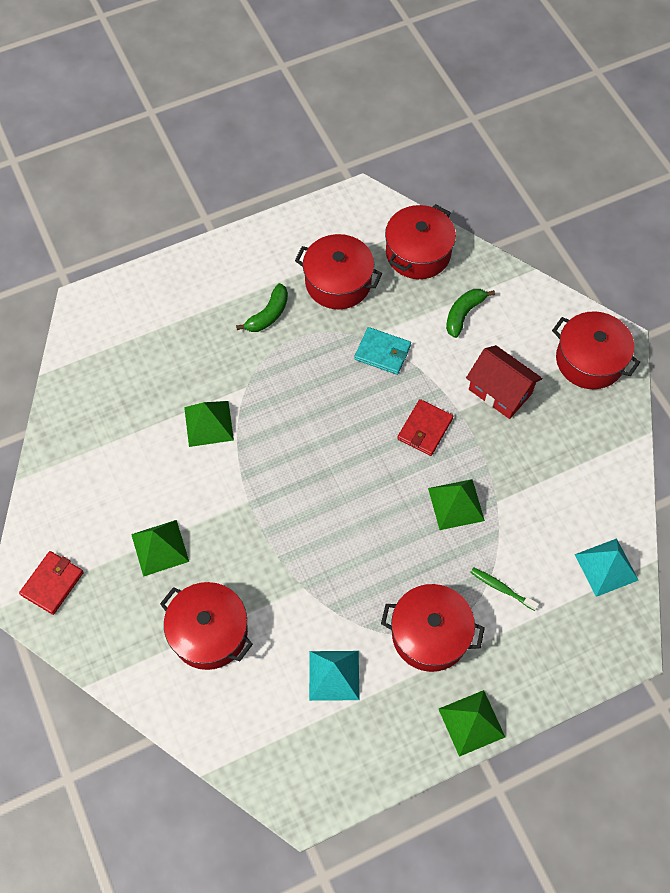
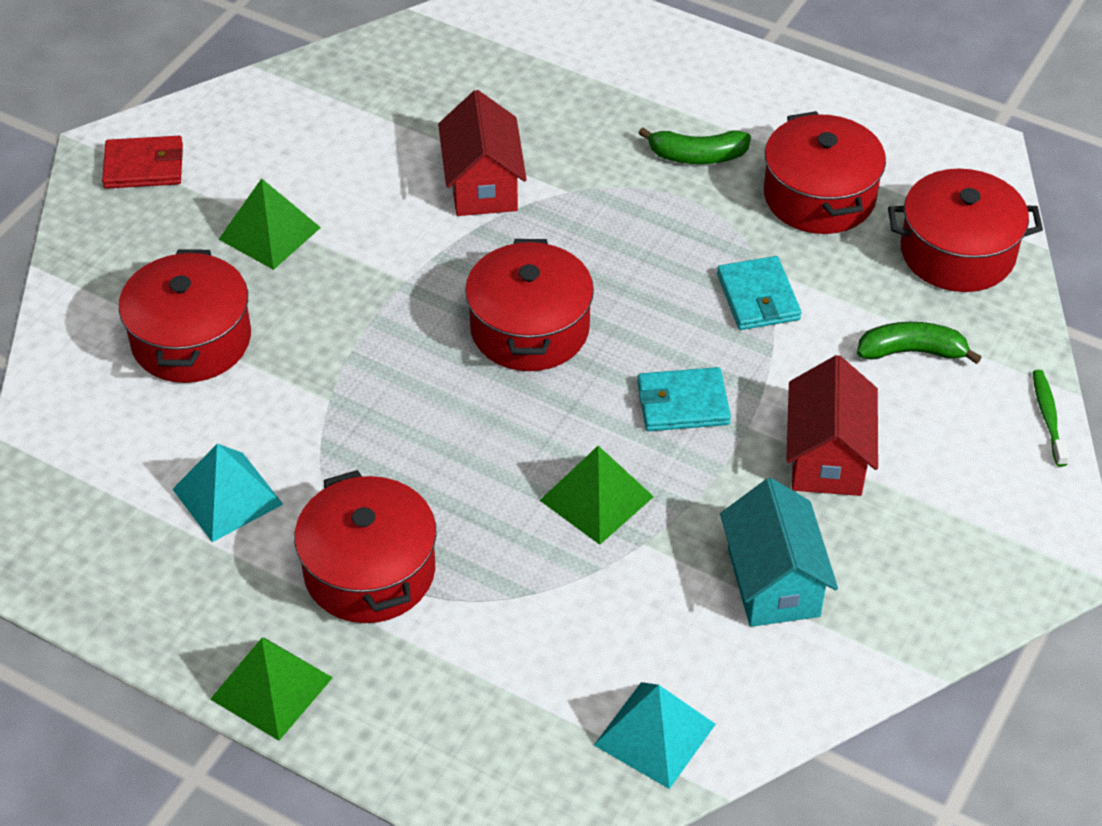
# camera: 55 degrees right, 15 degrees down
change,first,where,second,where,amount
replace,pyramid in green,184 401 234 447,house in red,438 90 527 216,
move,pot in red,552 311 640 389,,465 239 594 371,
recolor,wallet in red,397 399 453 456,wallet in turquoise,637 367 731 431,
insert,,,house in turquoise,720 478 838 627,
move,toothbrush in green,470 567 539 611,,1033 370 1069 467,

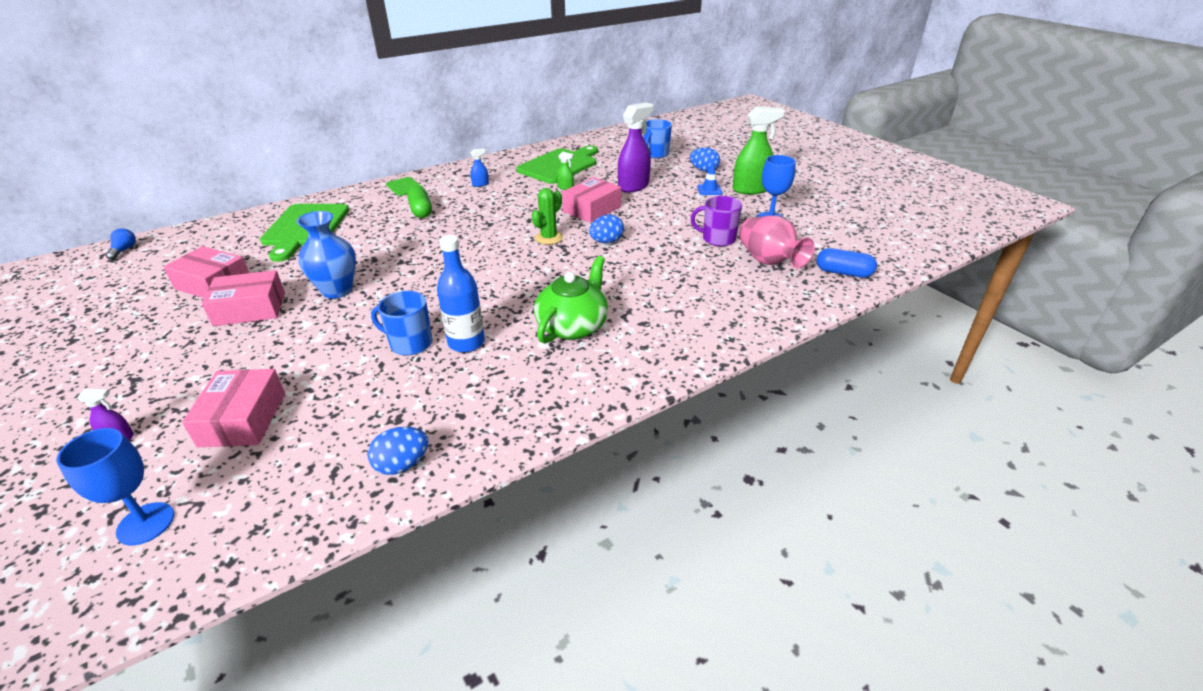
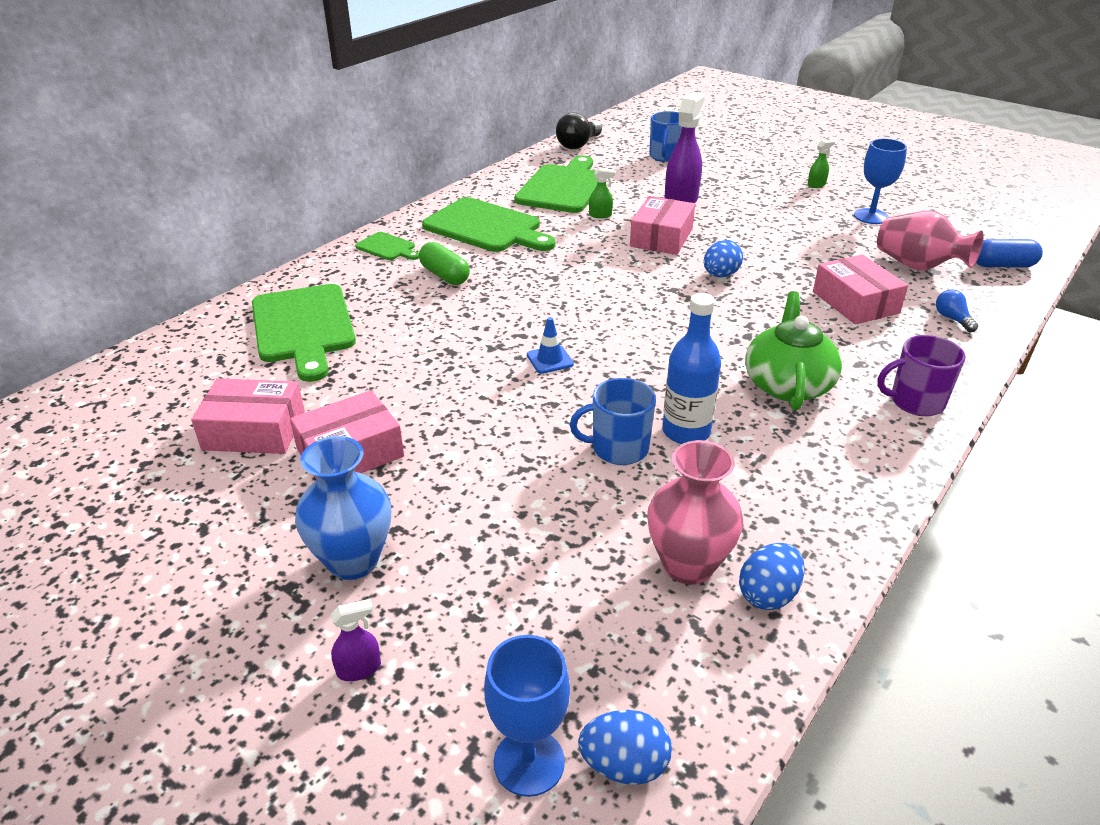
# camera: 20 degrees left, 0 degrees up
change,first,where,second,where,amount
move,vase in blue,296 211 356 299,,295 436 391 580,
replace,spray bottle in blue,470 149 489 187,cutting board in green,422 197 556 252,
move,traffic cone in blue,697 162 722 195,,527 317 574 374,
insert,,,light bulb in black,556 113 602 149,
move,egg in blue,690 147 720 172,,578 710 672 785,
insert,,,vase in pink,647 440 743 585,
resize,spray bottle in green,732 106 785 195,,807 139 835 188,x0.46
move,box in pink,182 369 285 447,,813 254 908 325,
move,mug in purple,691 196 742 246,,877 335 966 416,
move,light bulb in blue,106 228 136 260,,936 289 978 332,
delete,cactus in green,532 188 563 245,,,

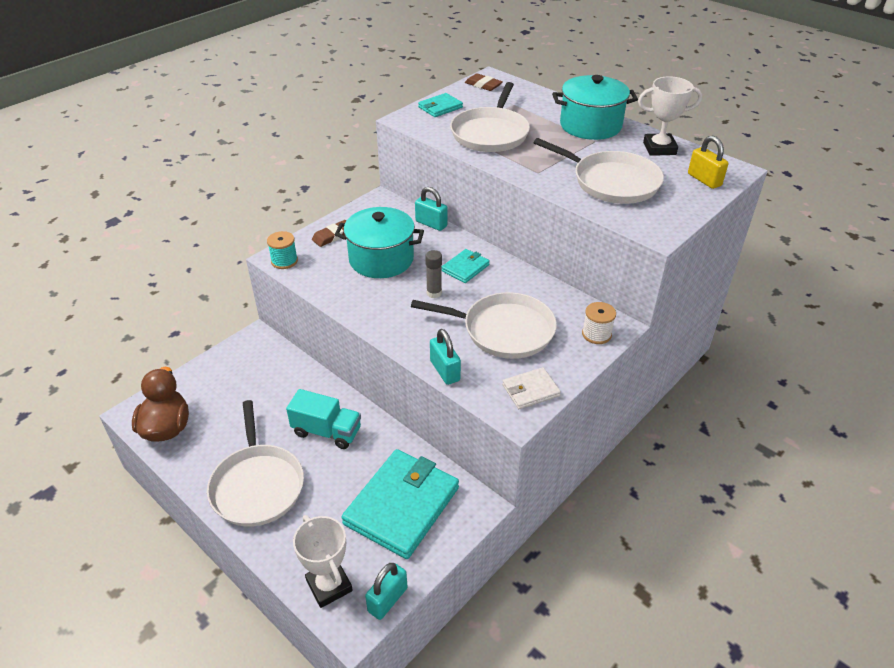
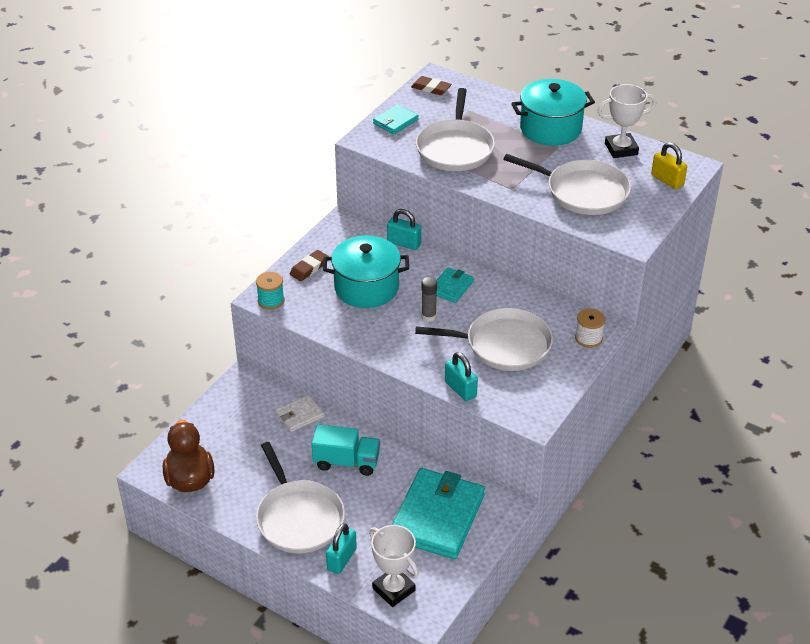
# camera: 10 degrees left, 0 degrees up
change,first,where,second,where,amount
move,wallet in white,502 367 561 409,,276 395 324 432,
move,padlock in turquoise,365 563 407 620,,326 523 357 574,

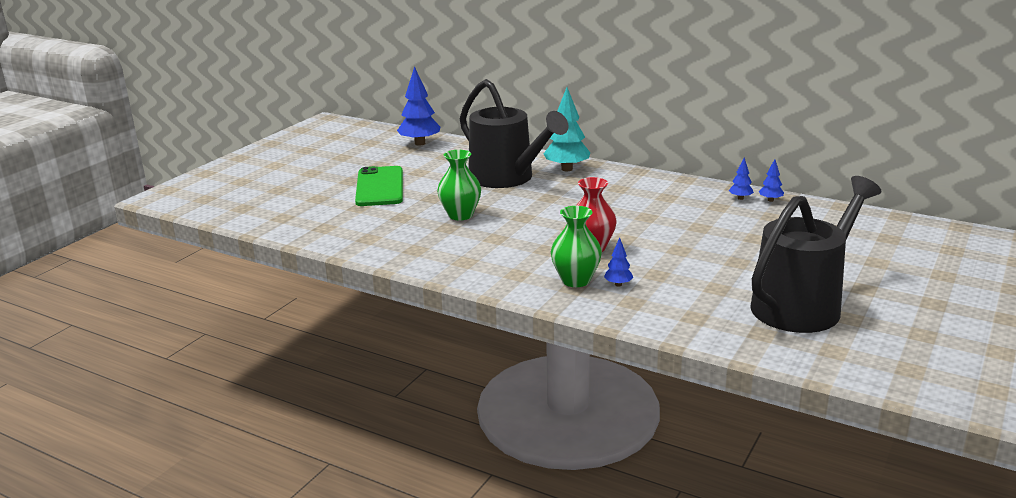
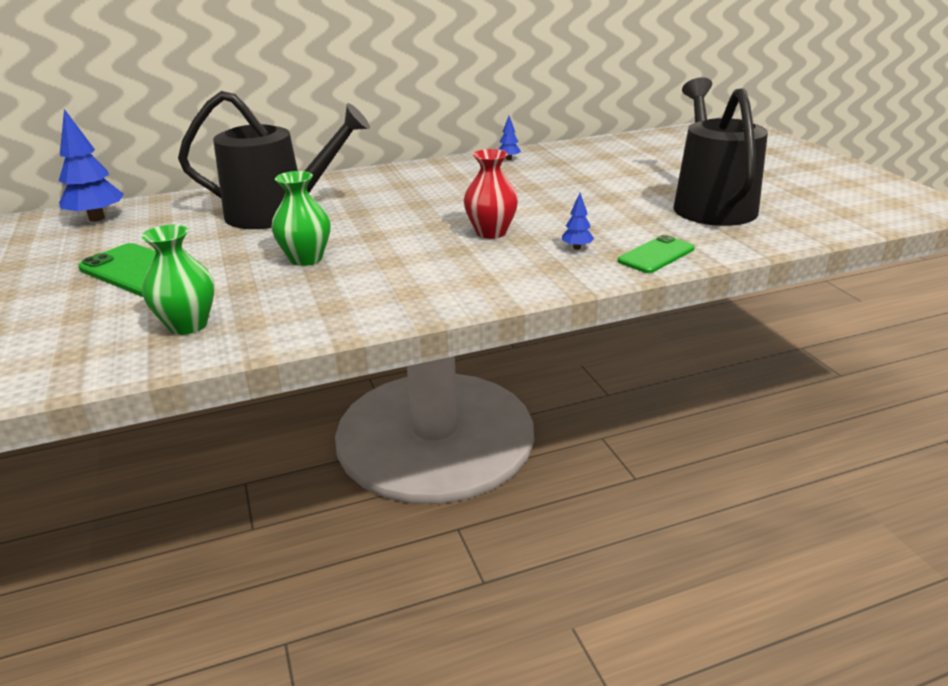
# camera: 50 degrees left, 5 degrees up
change,first,where,second,where,amount
move,vase in green,551 206 602 287,,141 225 214 335,
insert,,,phone in green,618 235 695 273,
delete,tree in turquoise,543 87 590 171,,,
delete,tree in blue,759 159 784 202,,,

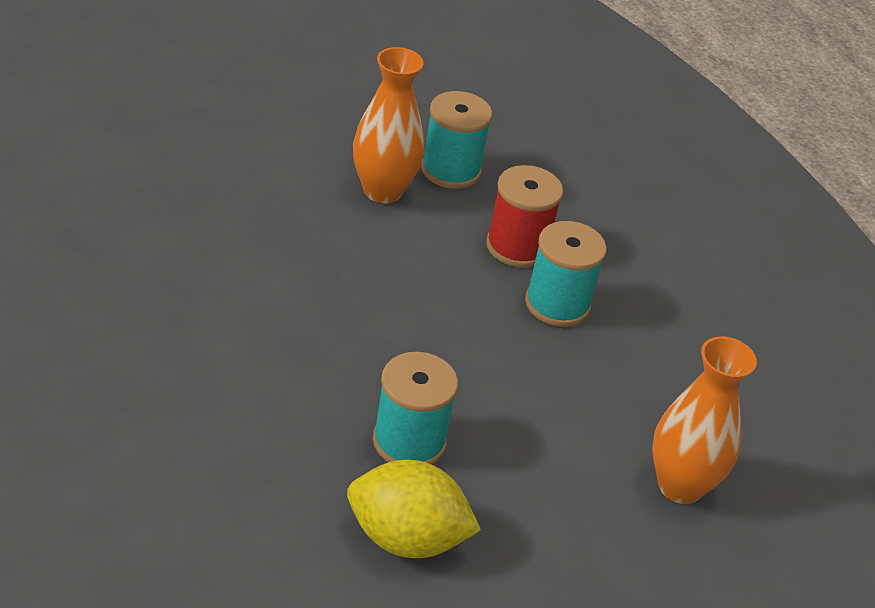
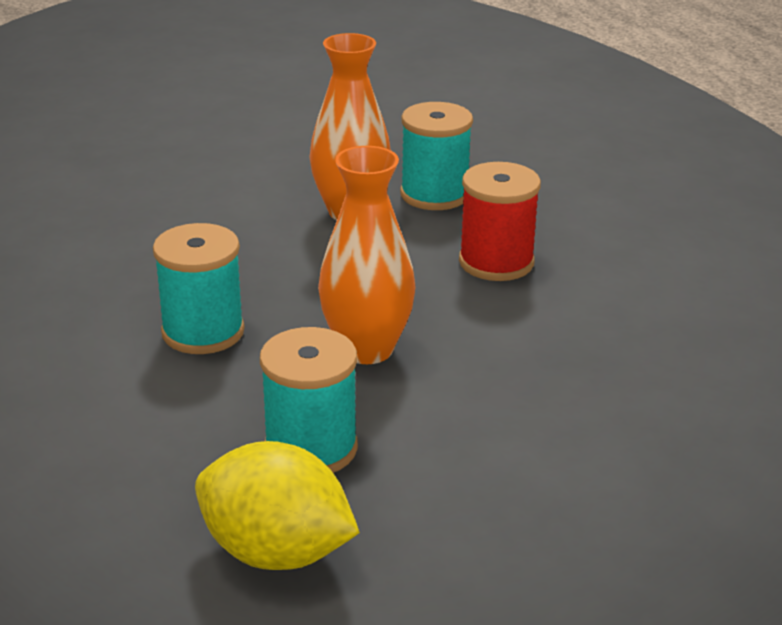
# camera: 15 degrees right, 10 degrees down
change,first,where,second,where,amount
move,spool in turquoise,525 221 607 327,,153 223 245 354,
move,vase in orange,652 336 757 504,,318 146 416 364,

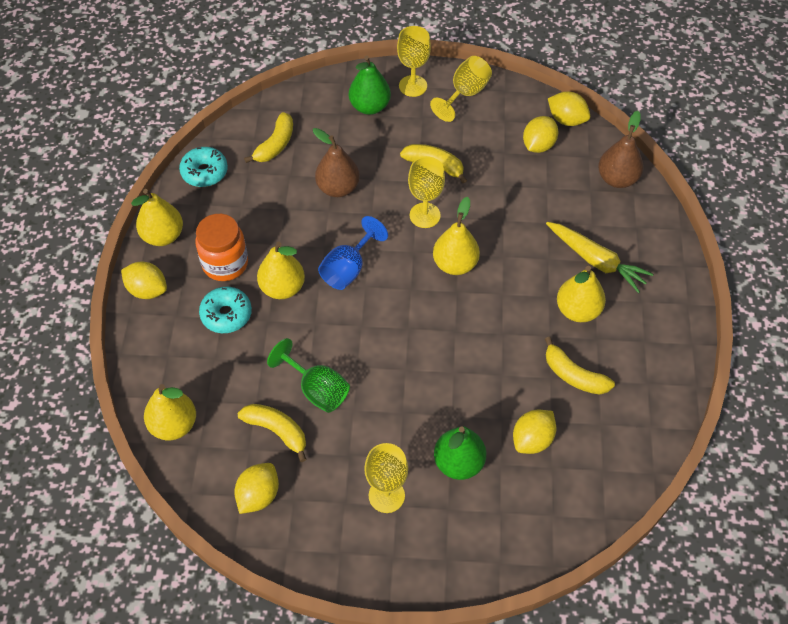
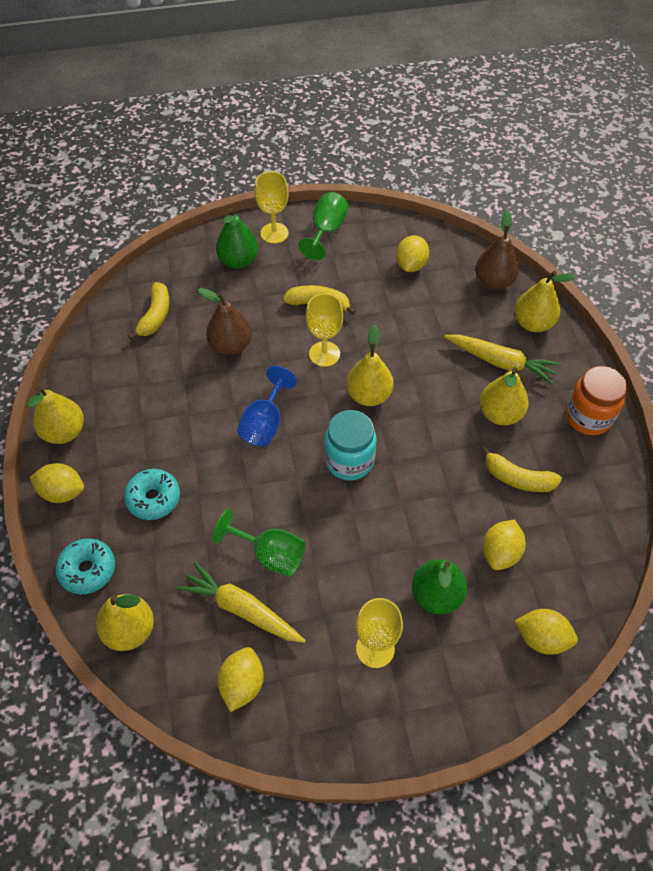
# camera: 15 degrees left, 0 degrees up
change,first,where,second,where,amount
move,donut in turquoise,179 147 228 187,,55 538 115 594,
replace,banana in yellow,238 404 307 462,carrot in yellow,177 562 306 643,
recolor,goblet in yellow,430 56 492 122,goblet in green,298 192 348 260,
insert,,,jar in turquoise,324 410 376 480,
move,pear in yellow,257 242 305 299,,514 271 576 332,
move,lemon in yellow,548 92 590 126,,515 609 578 655,
move,jar in orange,195 214 248 281,,566 366 628 435,

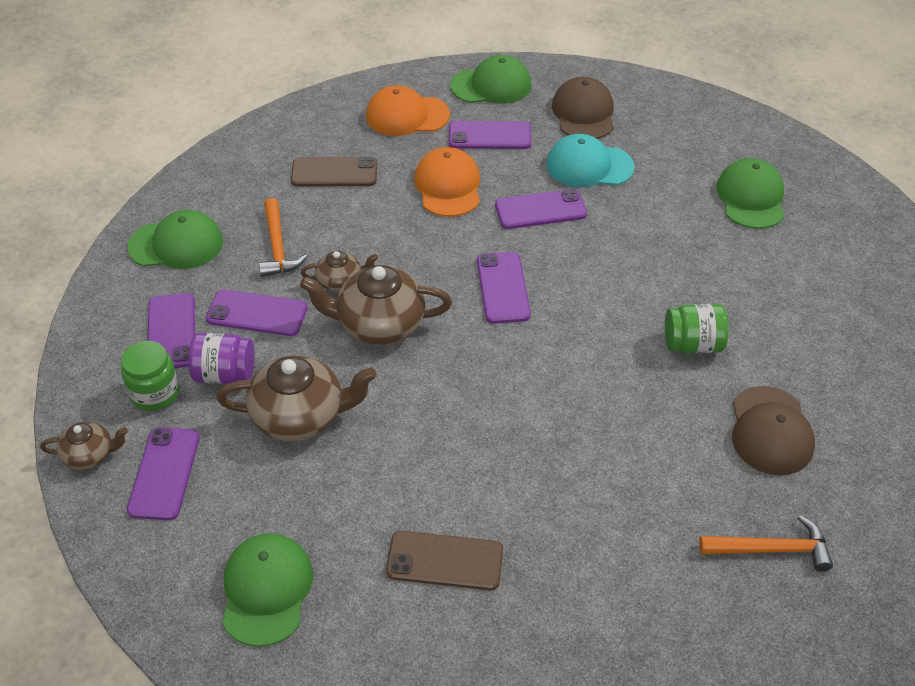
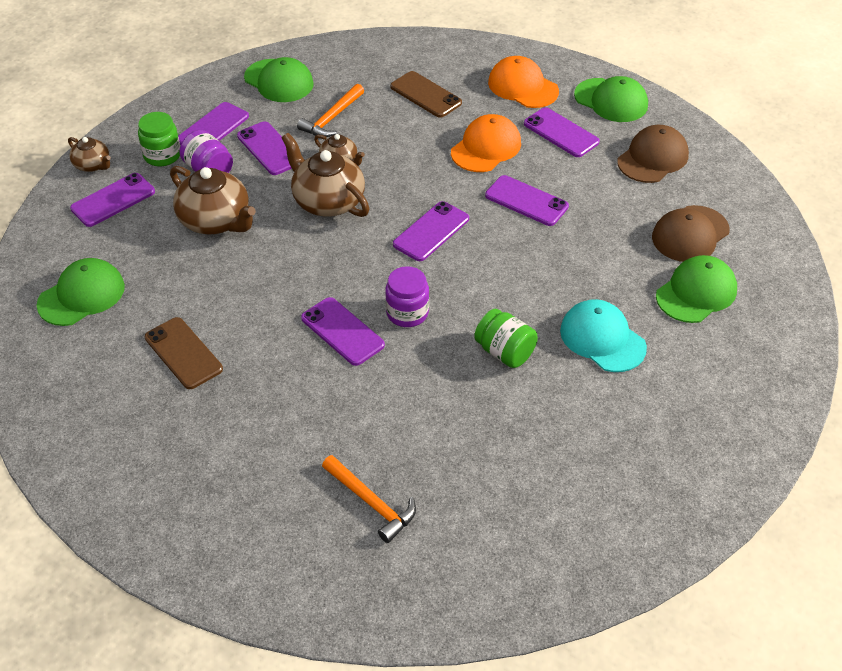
# camera: 45 degrees right, 0 degrees up
change,first,where,second,where,amount
insert,,,phone in purple,301 297 385 366,
insert,,,jar in purple,385 266 429 327,
move,cap in turquoise,546 134 635 187,,560 299 647 372,
move,cap in brown,732 386 815 475,,652 205 730 262,

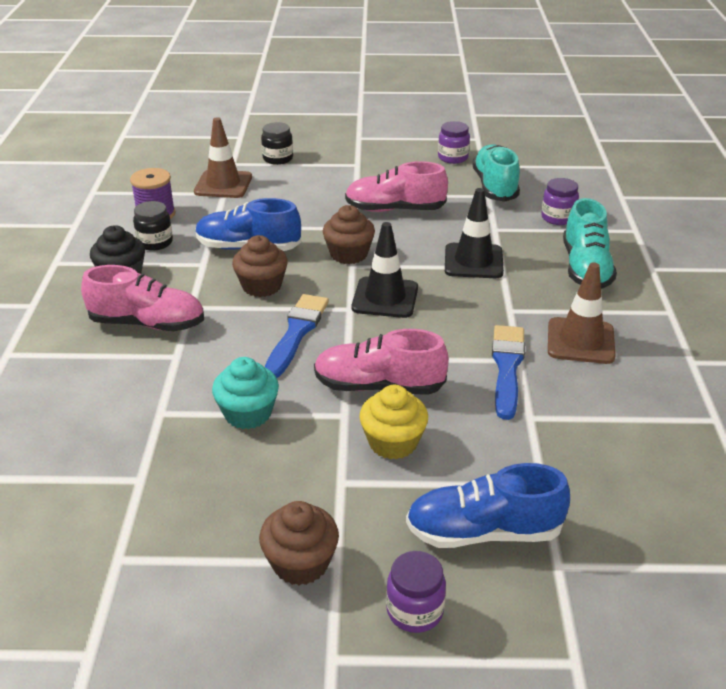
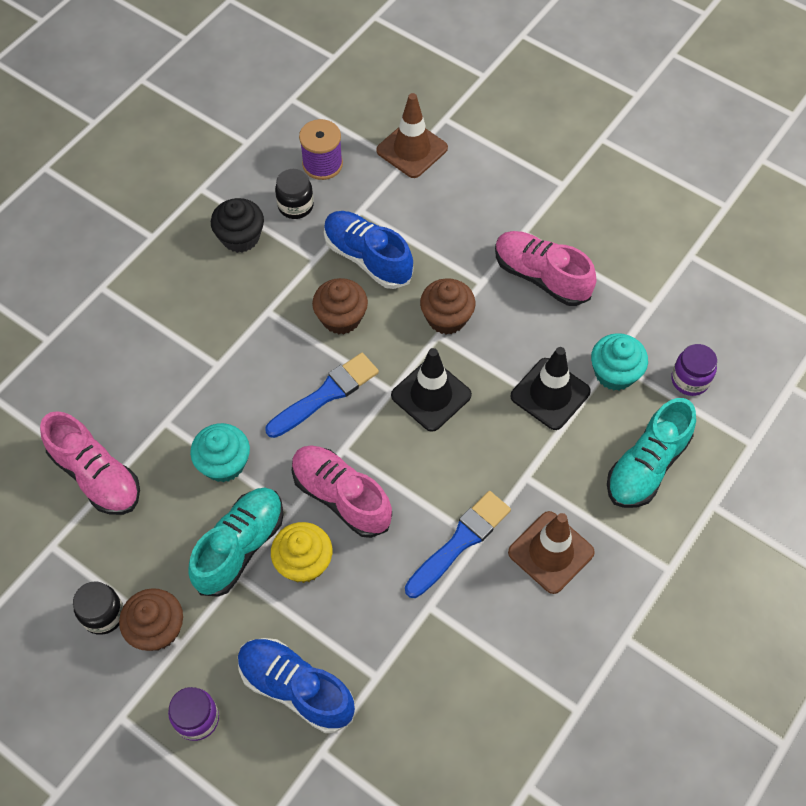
# camera: 35 degrees right, 25 degrees up
change,first,where,second,where,amount
move,shoe in pink,81 265 204 331,,40 411 140 515,
move,jar in black,261 122 293 165,,73 581 123 635,
move,shoe in turquoise,472 144 520 202,,188 488 283 597,
insert,,,cupcake in turquoise,591 333 648 390,
delete,jar in purple,438 121 470 164,,,

